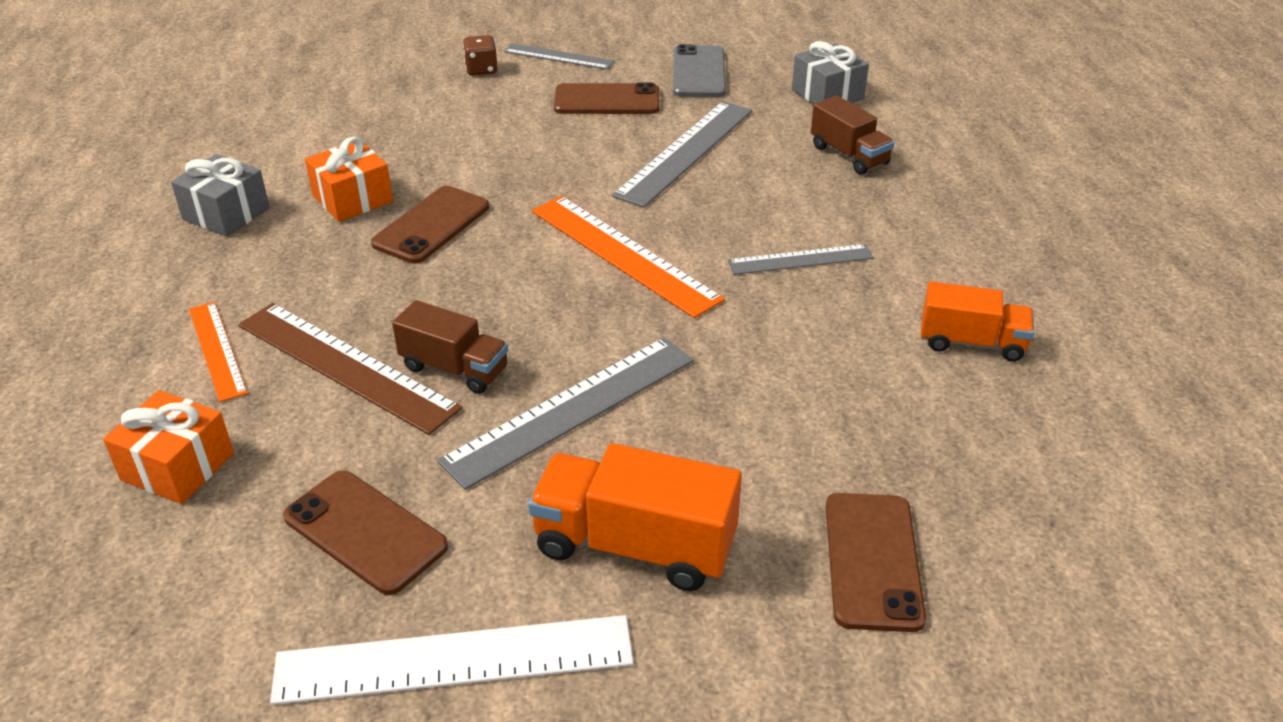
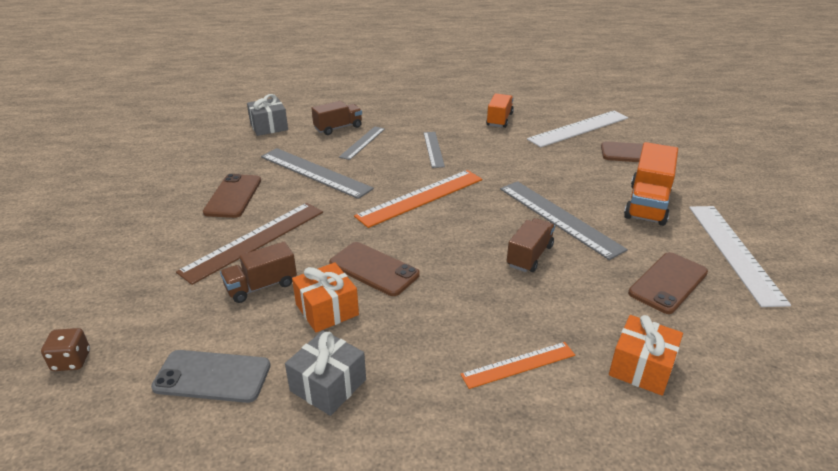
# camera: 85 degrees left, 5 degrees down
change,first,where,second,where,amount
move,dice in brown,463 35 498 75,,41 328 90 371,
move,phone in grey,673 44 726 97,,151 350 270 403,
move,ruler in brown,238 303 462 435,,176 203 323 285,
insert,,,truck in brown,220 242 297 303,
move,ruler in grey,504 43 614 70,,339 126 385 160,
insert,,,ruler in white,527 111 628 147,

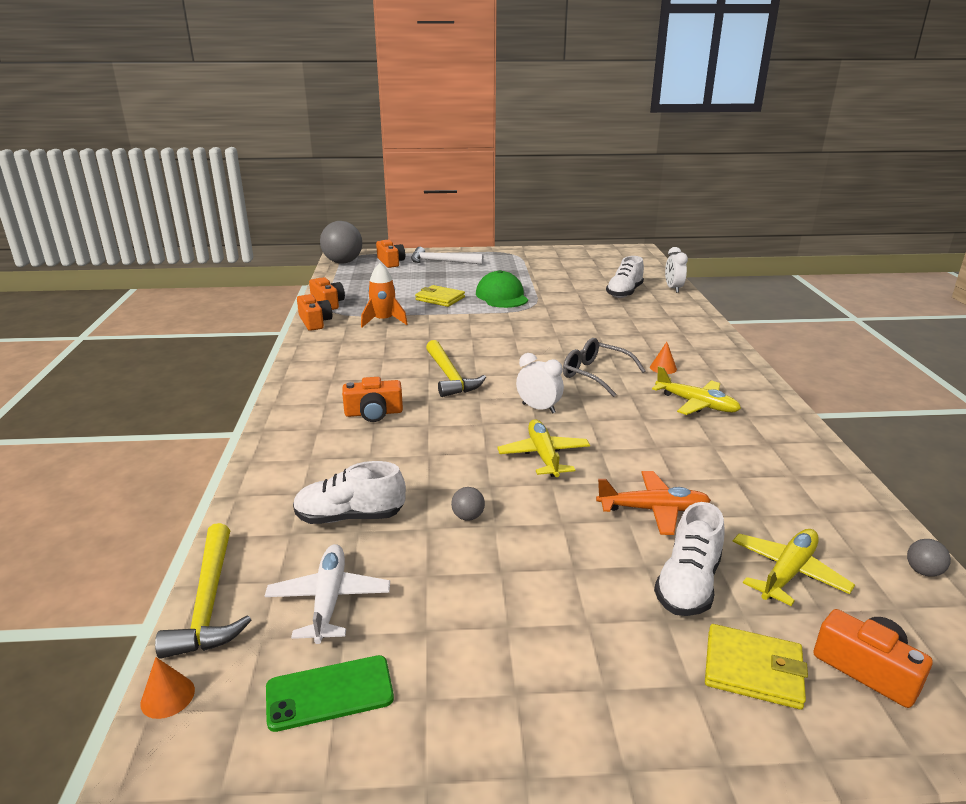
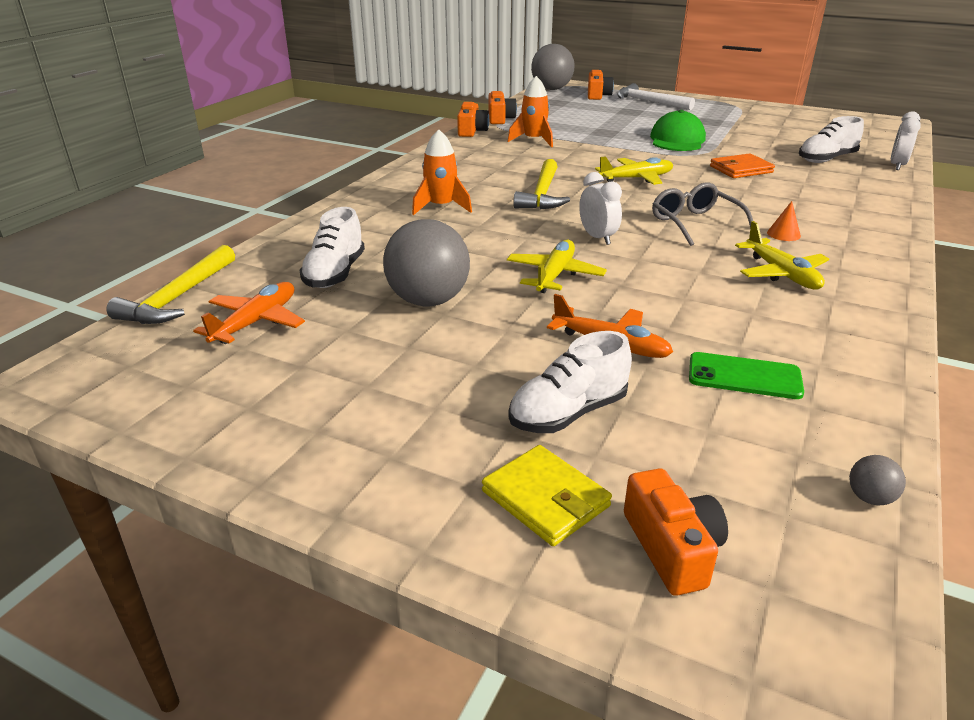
# camera: 30 degrees right, 5 degrees up
change,first,where,second,where,amount
recolor,plane in white,265 544 390 644,plane in orange,193 282 305 344,
rotate,shoe in white,293 461 406 524,,299 207 365 288,105 degrees counterclockwise
resize,ball in grey,451 487 485 521,,383 219 470 306,x2.50
replace,camera in orange,342 377 403 422,rocket in orange,412 129 472 215,
move,plane in yellow,732 529 855 606,,595 156 673 185,
move,phone in green,266 655 394 732,,689 352 804 399,
insert,,,wallet in orange,710 153 775 178,
delete,cone in orange,140 657 195 719,,,
delete,wallet in yellow,415 285 465 307,,,

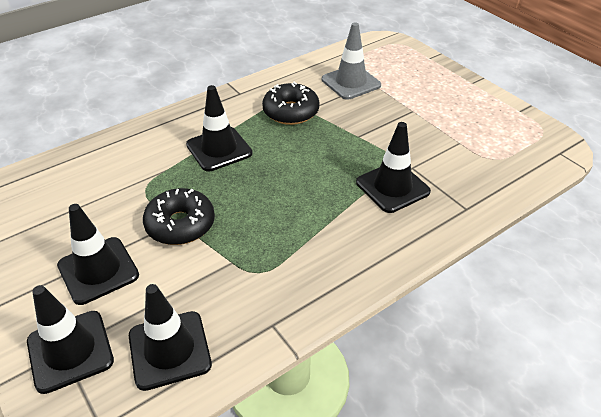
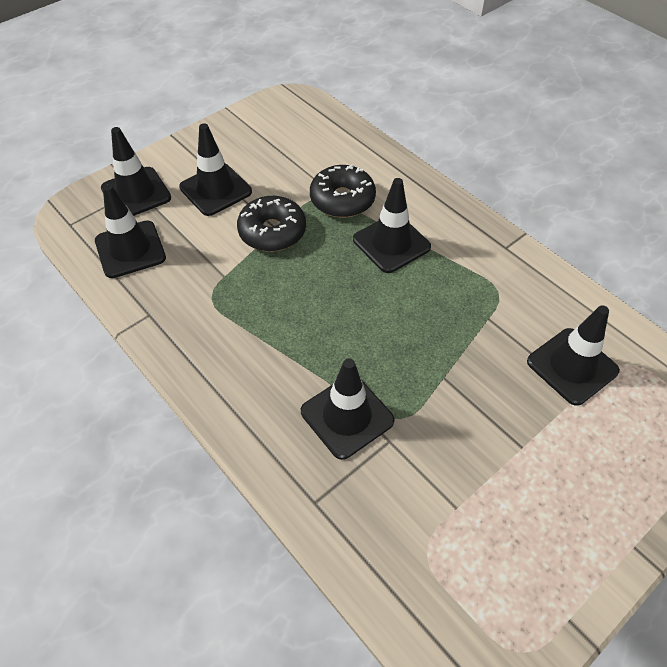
# camera: 85 degrees right, 10 degrees up
change,first,where,second,where,amount
move,donut in black,262 81 320 125,,310 164 376 217,
recolor,traffic cone in grey,322 22 381 100,traffic cone in black,527 305 620 406,

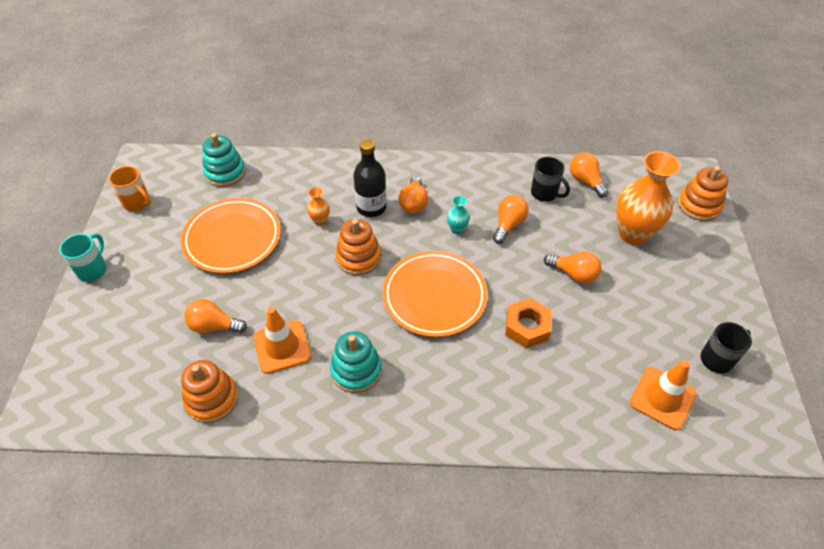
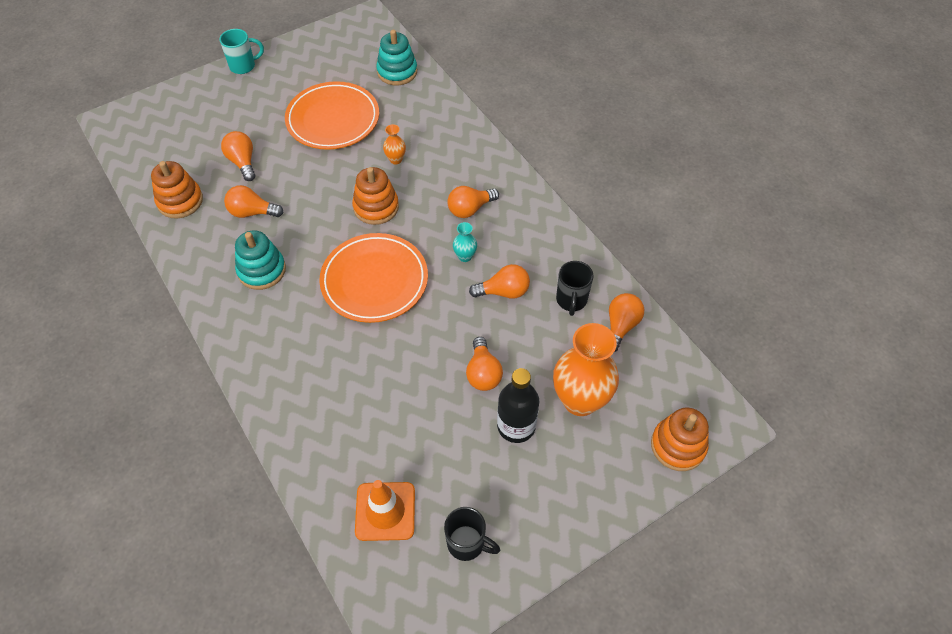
# camera: 55 degrees right, 5 degrees up
change,first,where,second,where,amount
replace,traffic cone in orange,253 307 311 374,light bulb in orange,224 185 284 218,
move,bottle in black,353 140 387 217,,497 368 539 443,
delete,mug in orange,109 166 151 211,,,
delete,nut in orange,505 298 552 348,,,

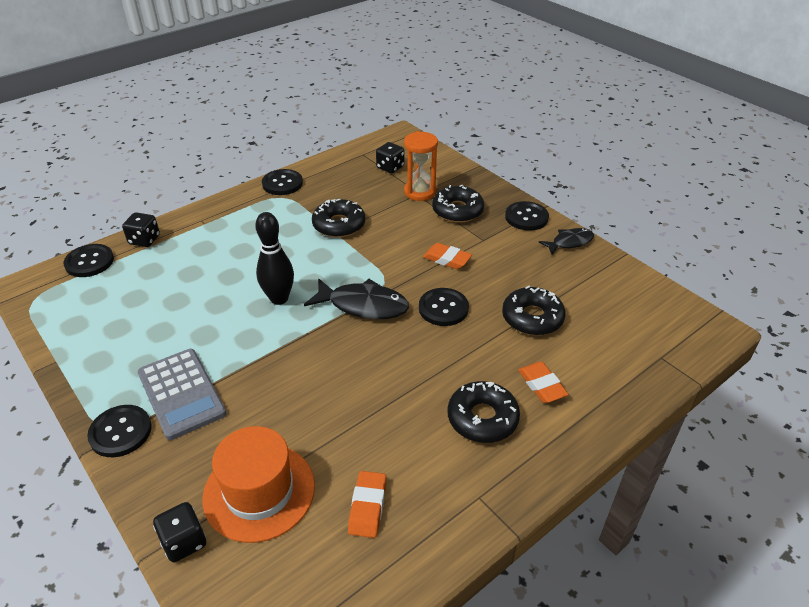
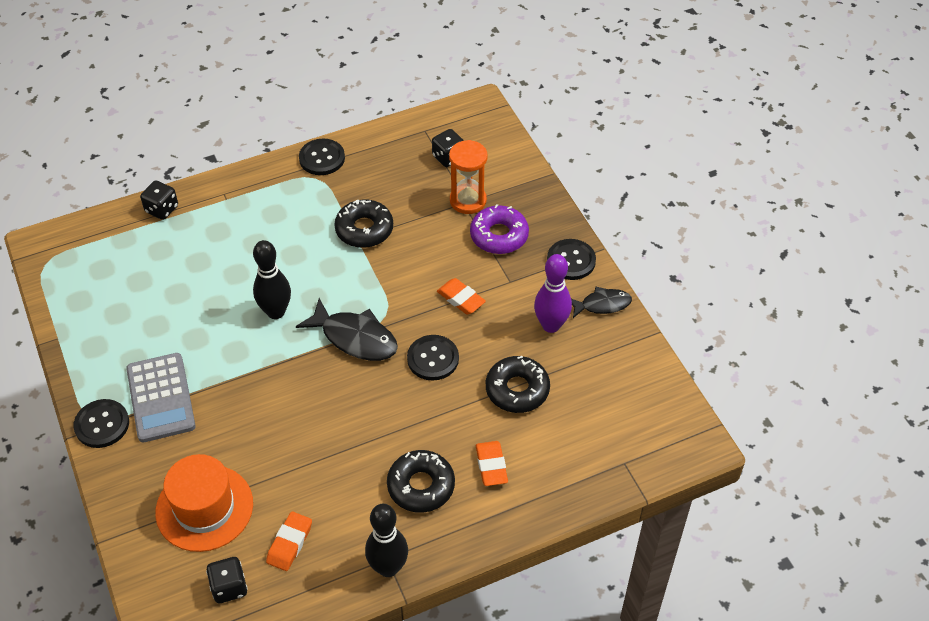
# camera: 15 degrees right, 10 degrees up
change,first,where,second,where,amount
move,dice in black,153 502 206 562,,206 557 248 603,
insert,,,bowling pin in black,365 504 408 577,
recolor,donut in black,432 184 484 223,donut in purple,470 204 529 254,
insert,,,bowling pin in purple,534 254 572 333,
delete,button in black,63 244 114 277,,,

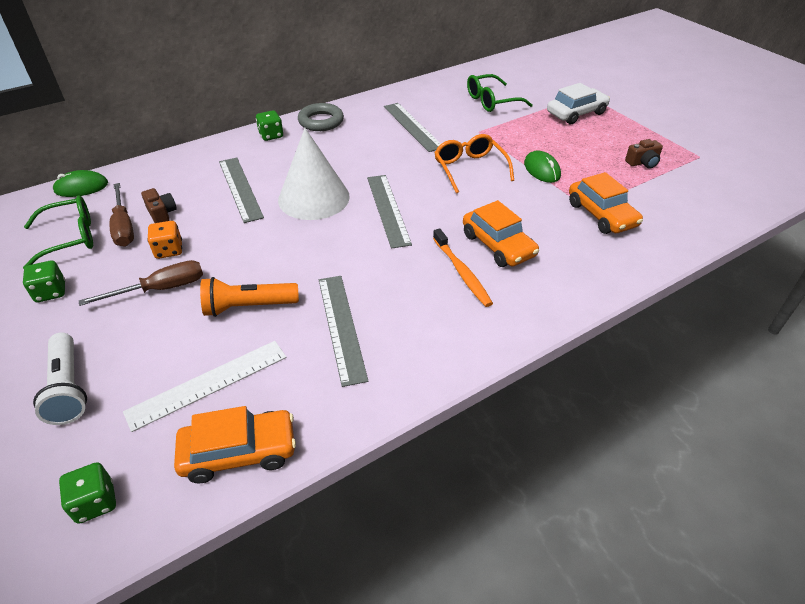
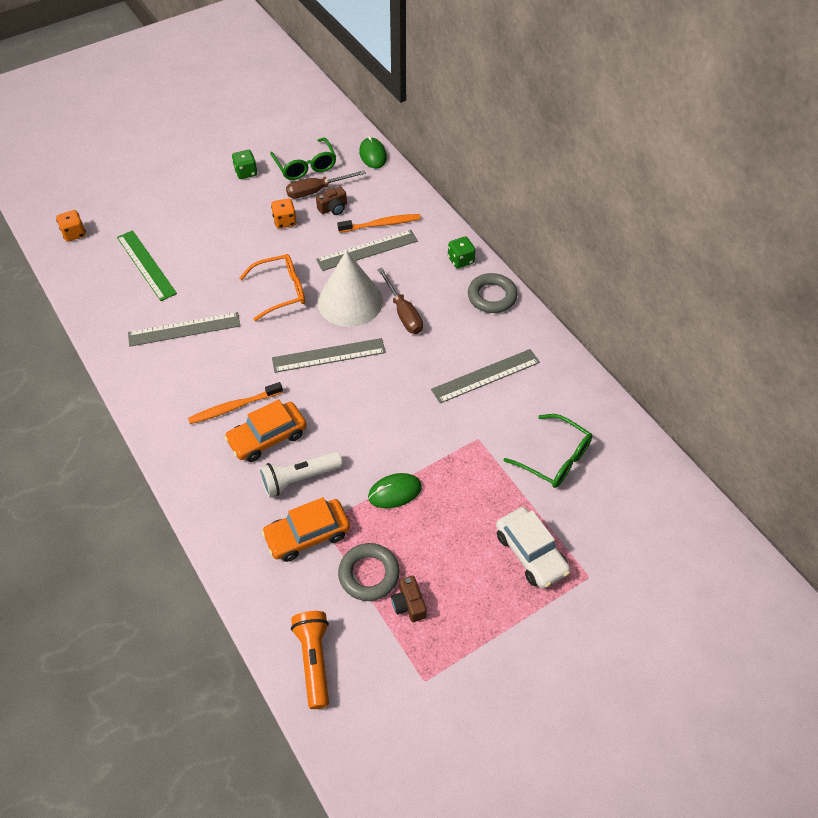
# camera: 90 degrees right, 10 degrees up
change,first,where,second,where,amount
recolor,dice in green,59 462 116 524,dice in orange,56 210 86 242,
recolor,ruler in white,123 341 286 432,ruler in green,117 230 177 301,
move,glasses in orange,434 134 514 193,,239 254 305 321,
move,flashlight in white,33 332 87 425,,259 451 343 497,
move,flashlight in orange,200 277 299 317,,291 611 329 709,
insert,,,toothbrush in orange,337 214 421 233,
insert,,,ring in grey,338 543 400 601,
move,screwdriver in brown,79 260 203 306,,377 268 423 334,
rotate,glasses in green,467 74 533 112,,503 414 592 488,150 degrees clockwise
delete,car in orange,174 406 296 483,,,

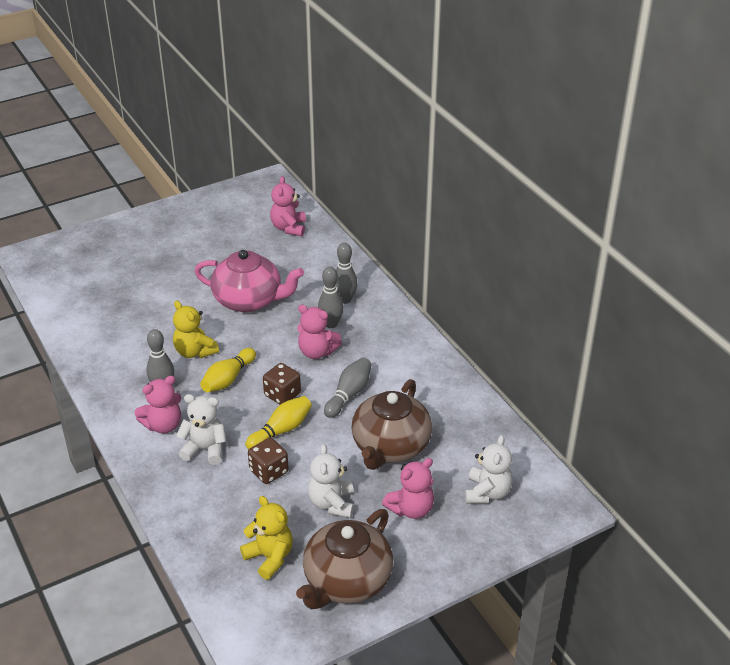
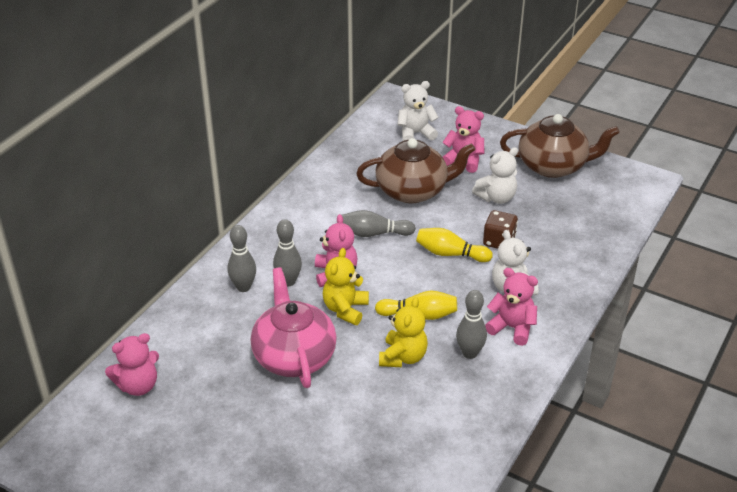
# camera: 120 degrees left, 0 degrees up
change,first,where,second,where,amount
move,teddy bear in yellow,240 496 293 580,,323 248 369 325,
delete,dice in brown,263 363 301 404,,,

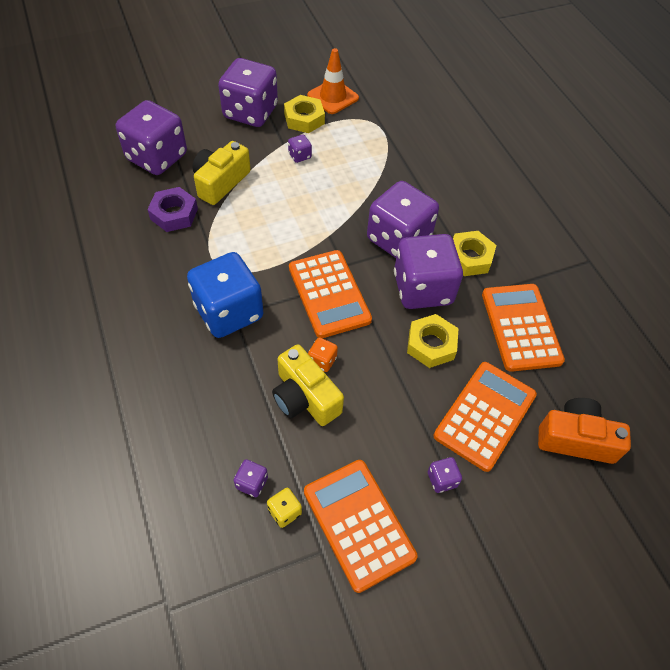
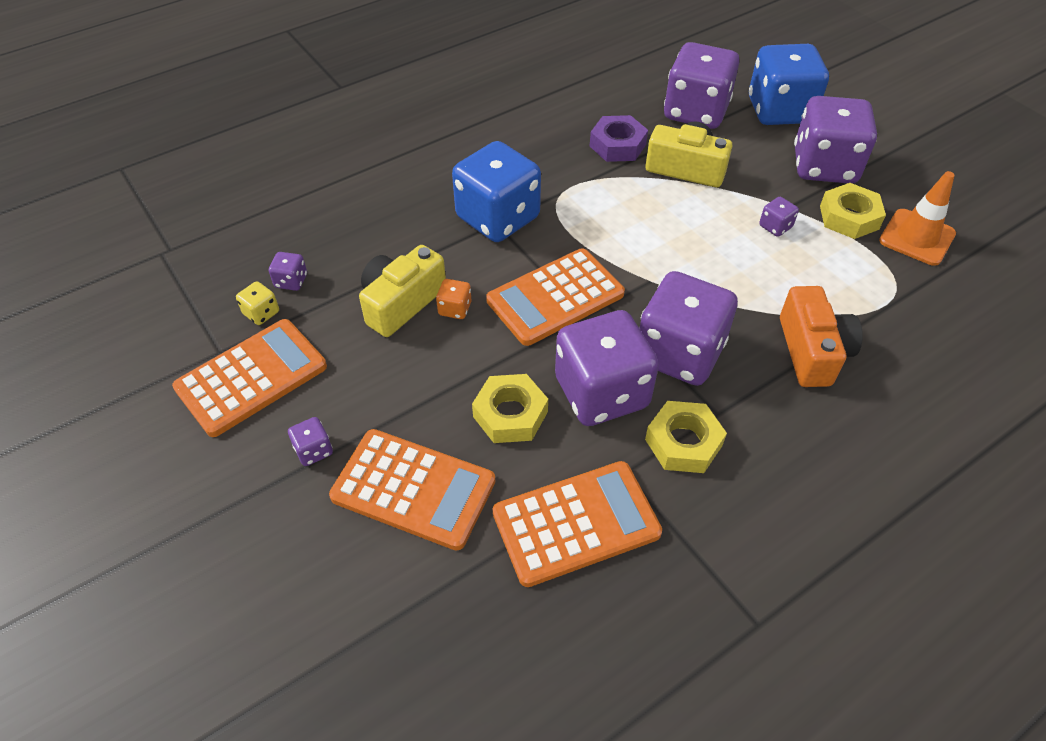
# camera: 80 degrees right, 5 degrees down
change,first,where,second,where,amount
insert,,,dice in blue,749 44 829 125,
move,camera in orange,538 398 631 464,,780 286 863 387,

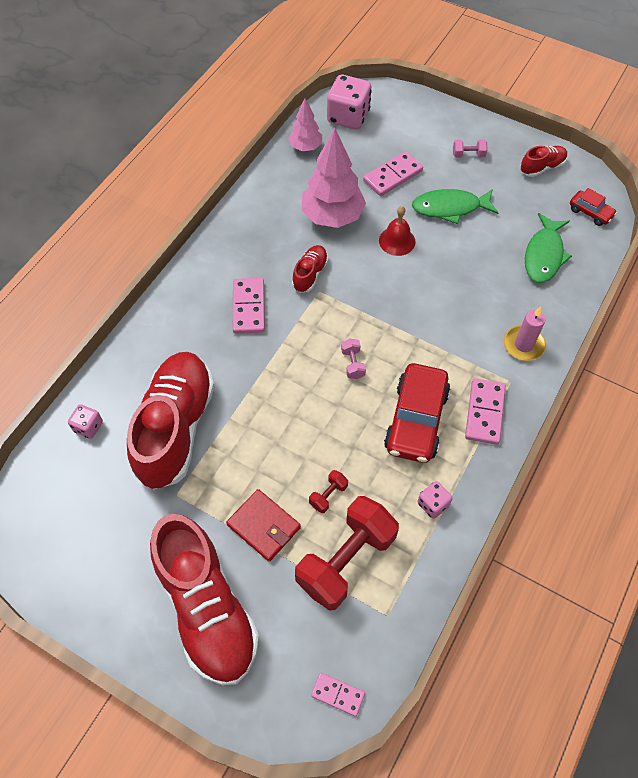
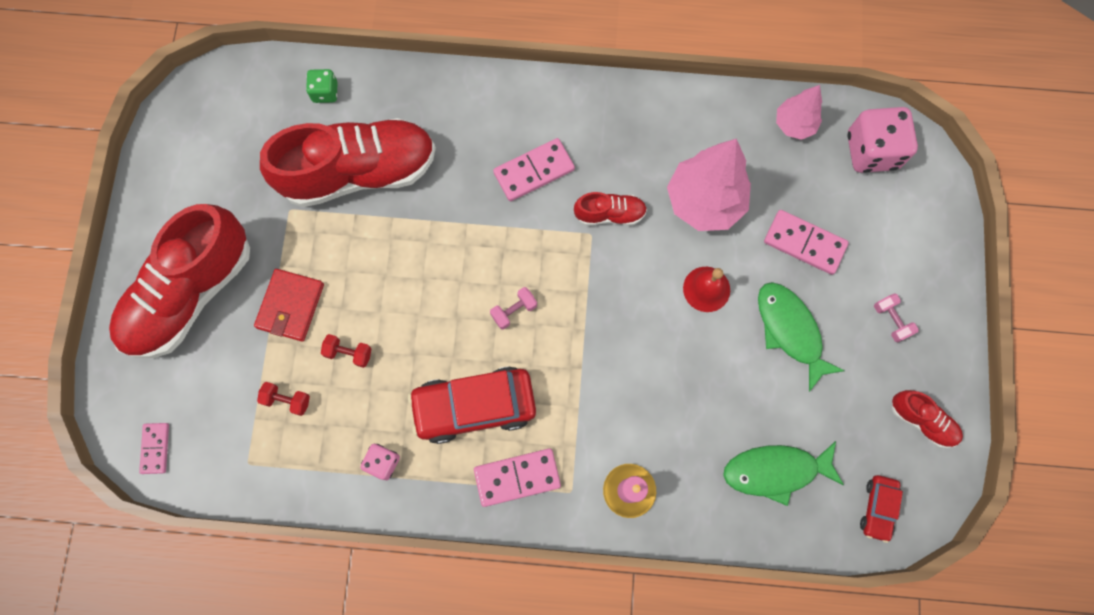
# camera: 65 degrees right, 15 degrees up
change,first,where,second,where,amount
resize,dumbbell in red,295 496 399 611,,257 382 310 416,x0.41
recolor,dice in pink,68 404 103 439,dice in green,306 69 338 103,

